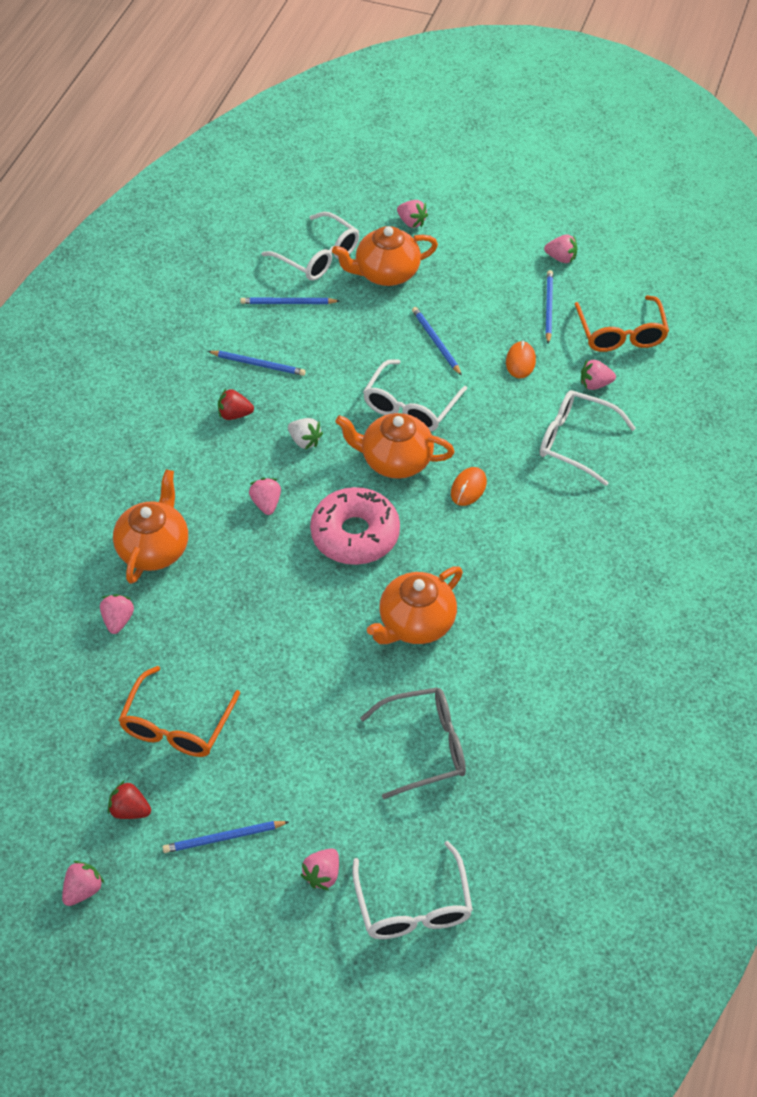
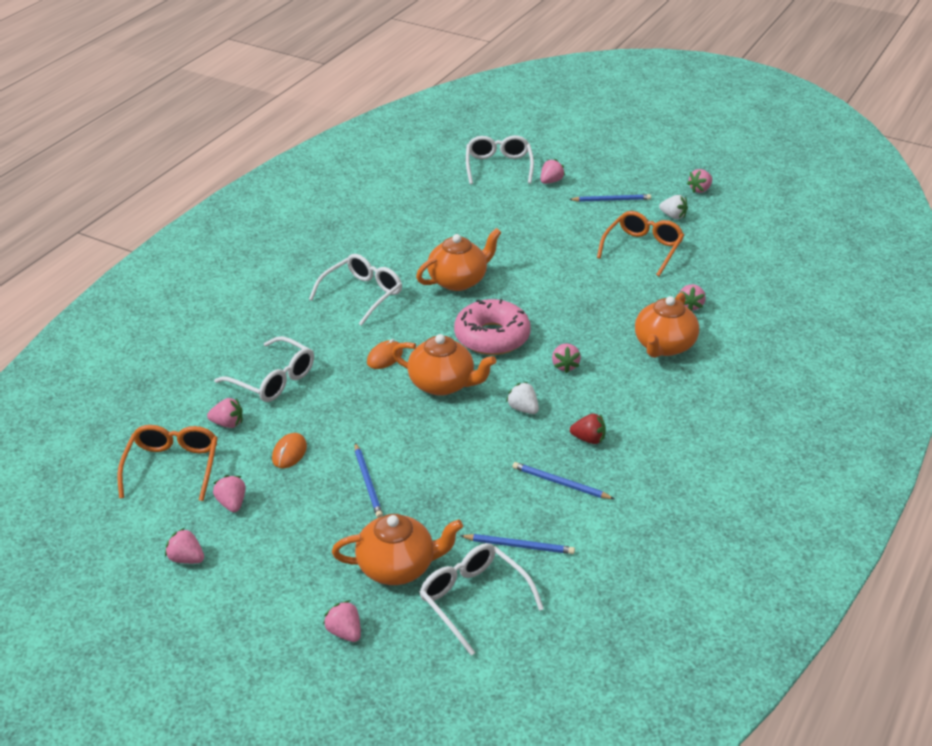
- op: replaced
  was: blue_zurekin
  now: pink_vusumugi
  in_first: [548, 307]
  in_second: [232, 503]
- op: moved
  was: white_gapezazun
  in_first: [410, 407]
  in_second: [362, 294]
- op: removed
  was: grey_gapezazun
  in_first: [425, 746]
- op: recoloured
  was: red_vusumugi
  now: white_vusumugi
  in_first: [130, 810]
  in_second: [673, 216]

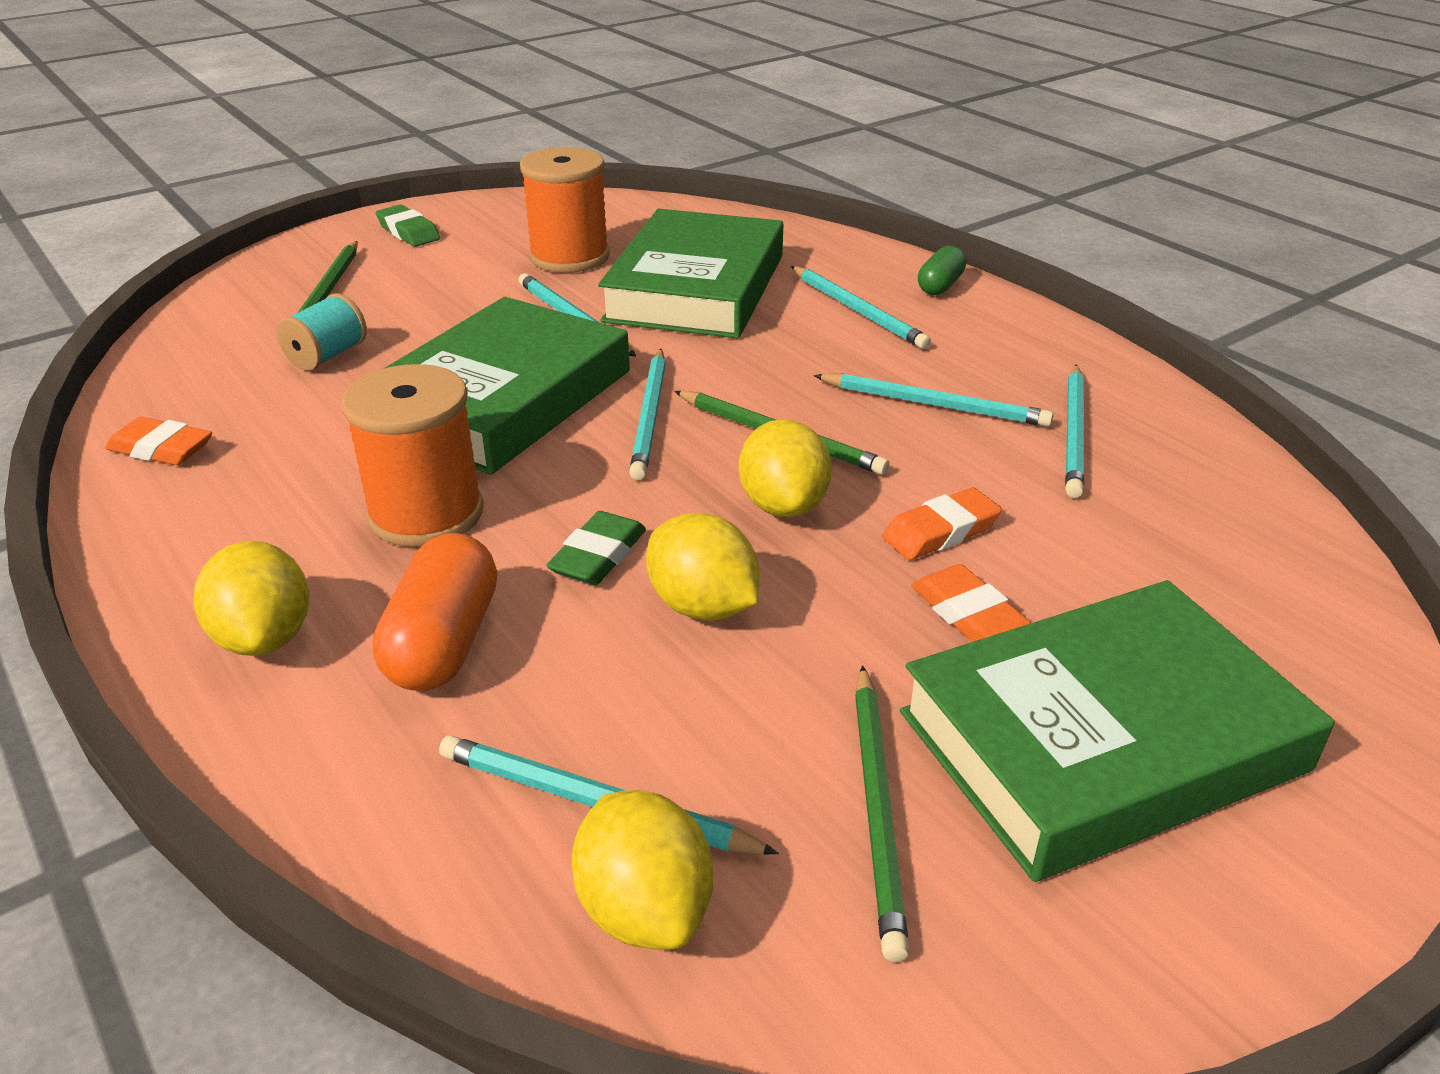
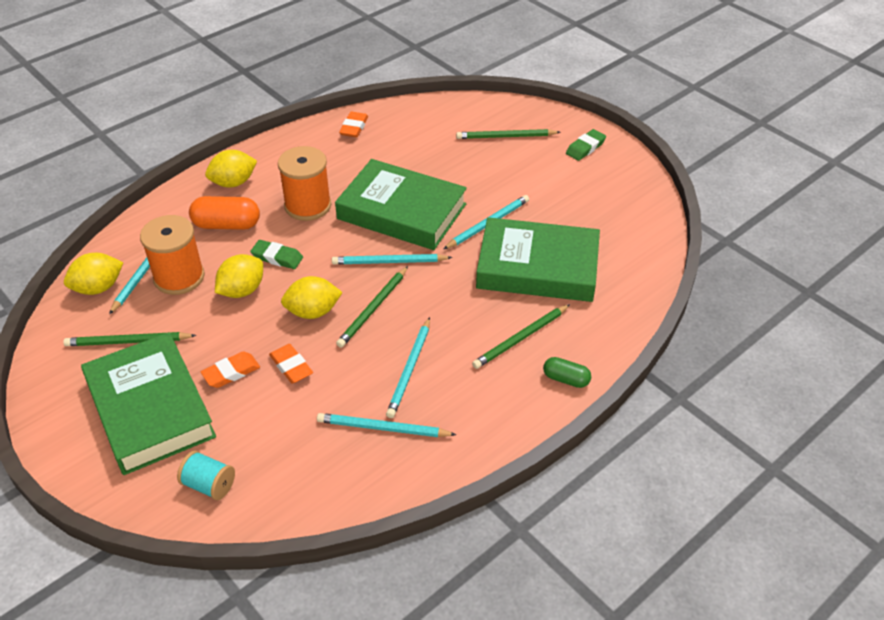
- op: moved
  was: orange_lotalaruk
  in_first: [569, 257]
  in_second: [179, 277]
- op: recoloured
  was: turquoise_zurekin
  now: green_zurekin
  in_first: [857, 310]
  in_second: [521, 338]
- op: moved
  was: turquoise_lotalaruk
  in_first: [327, 356]
  in_second: [209, 485]

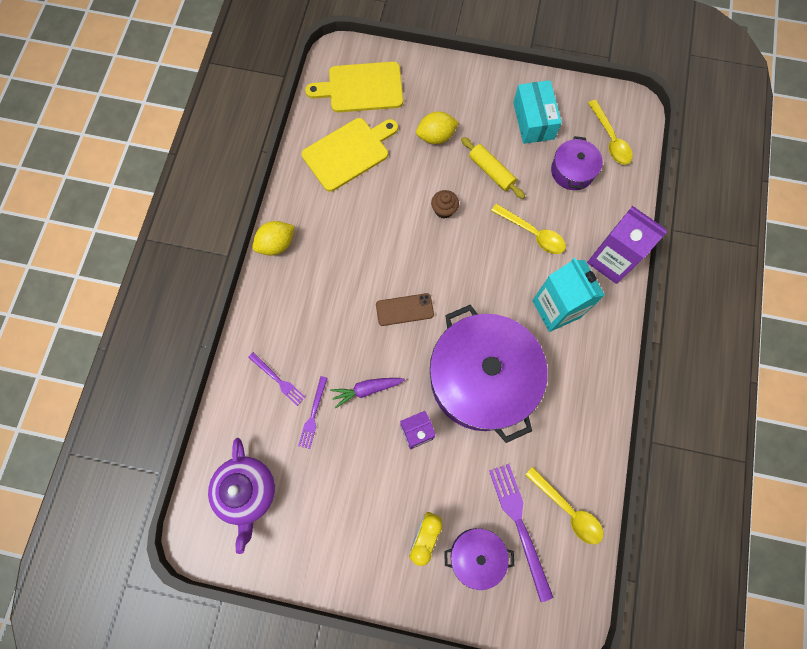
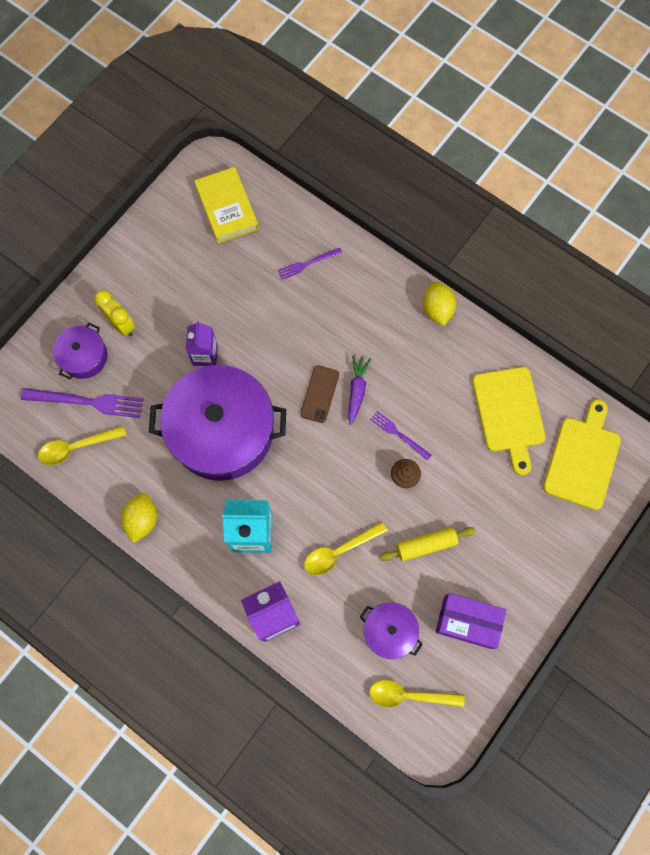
- op: recoloured
  was: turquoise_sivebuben
  now: purple_sivebuben
  in_first: [533, 120]
  in_second: [467, 622]
- op: moved
  was: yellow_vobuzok
  in_first: [436, 137]
  in_second: [142, 520]
- op: moved
  was: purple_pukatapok
  in_first: [313, 415]
  in_second: [398, 434]
- op: moved
  was: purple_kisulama
  in_first: [366, 390]
  in_second: [357, 390]
- op: replaced
  was: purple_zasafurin
  now: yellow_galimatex
  in_first: [247, 492]
  in_second: [227, 208]

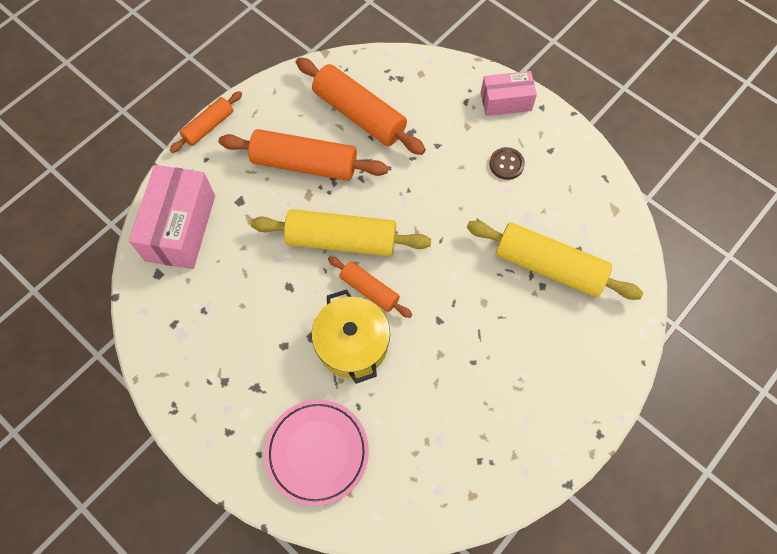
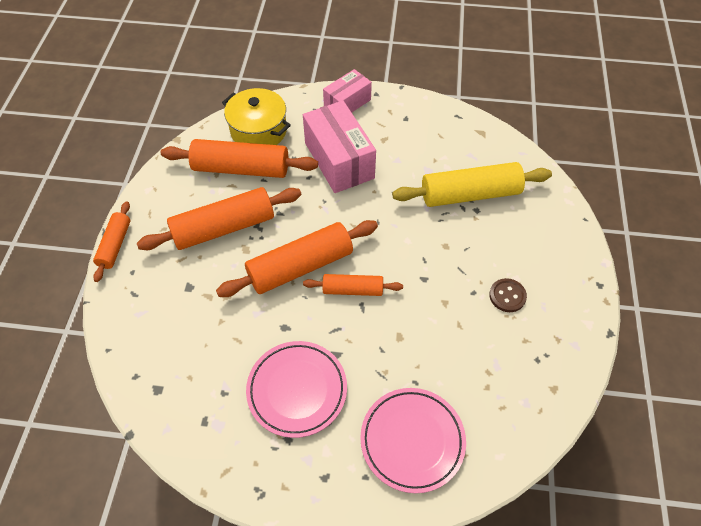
- op: moved
  was: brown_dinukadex
  in_first: [506, 164]
  in_second: [507, 296]
- op: moved
  was: pink_sivebuben
  in_first: [180, 228]
  in_second: [339, 160]
- op: recoloured
  was: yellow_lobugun
  now: orange_lobugun
  in_first: [341, 240]
  in_second: [300, 266]
- op: moved
  was: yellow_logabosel
  in_first: [352, 344]
  in_second: [258, 131]
- op: added
  now: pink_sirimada
  in_second: [297, 390]

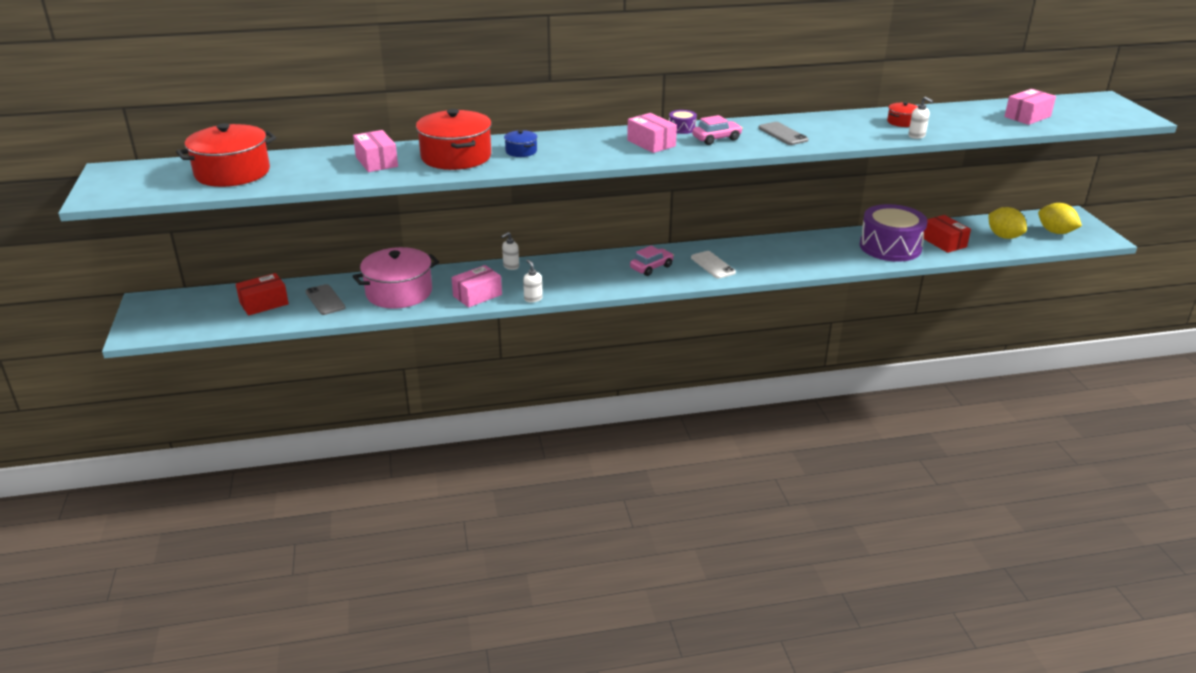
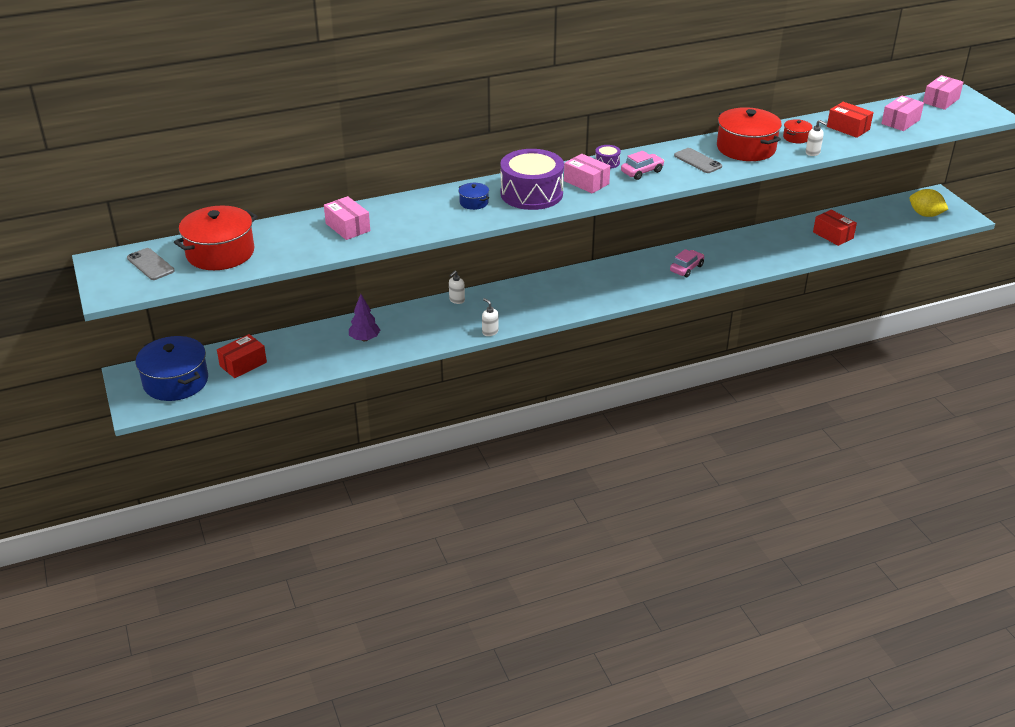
- op: moved
  was: red_logabosel
  in_first: [456, 157]
  in_second: [746, 148]
- op: moved
  was: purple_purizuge
  in_first: [890, 247]
  in_second: [531, 193]
- op: removed
  was: yellow_vobuzok
  in_first: [1003, 236]
- op: moved
  was: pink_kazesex
  in_first: [651, 267]
  in_second: [686, 268]
- op: replaced
  was: pink_logabosel
  now: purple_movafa
  in_first: [399, 292]
  in_second: [364, 339]
- op: removed
  was: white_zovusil
  in_first: [713, 265]
- op: moved
  was: pink_sivebuben
  in_first: [477, 295]
  in_second: [941, 100]
- op: moved
  was: grey_zovusil
  in_first: [325, 300]
  in_second: [150, 264]
- op: added
  now: red_sivebuben
  in_second: [848, 128]
- op: added
  now: blue_logabosel
  in_second: [176, 381]

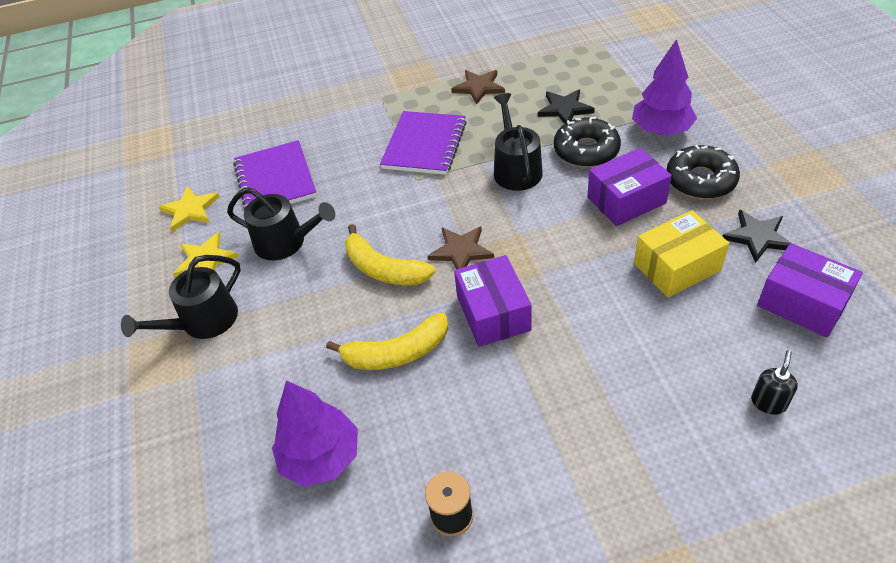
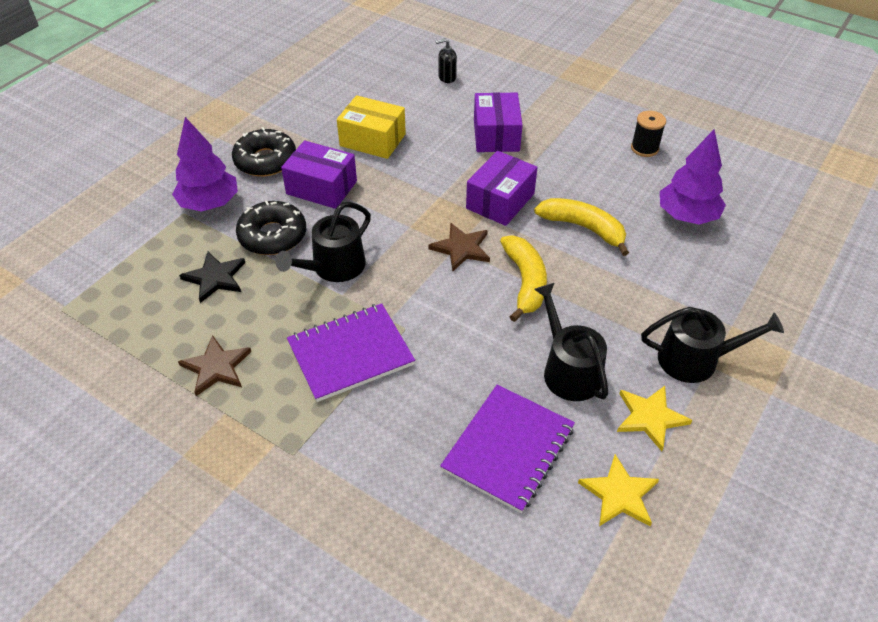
- op: removed
  was: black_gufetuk
  in_first: [757, 237]
- op: moved
  was: purple_sivebuben
  in_first: [802, 303]
  in_second: [496, 135]

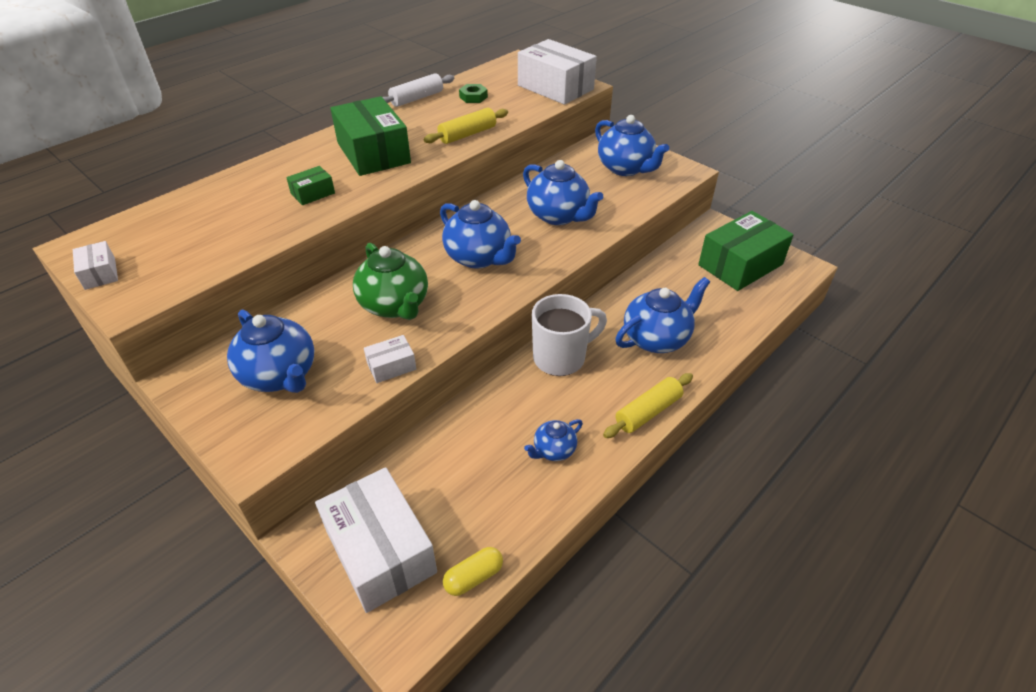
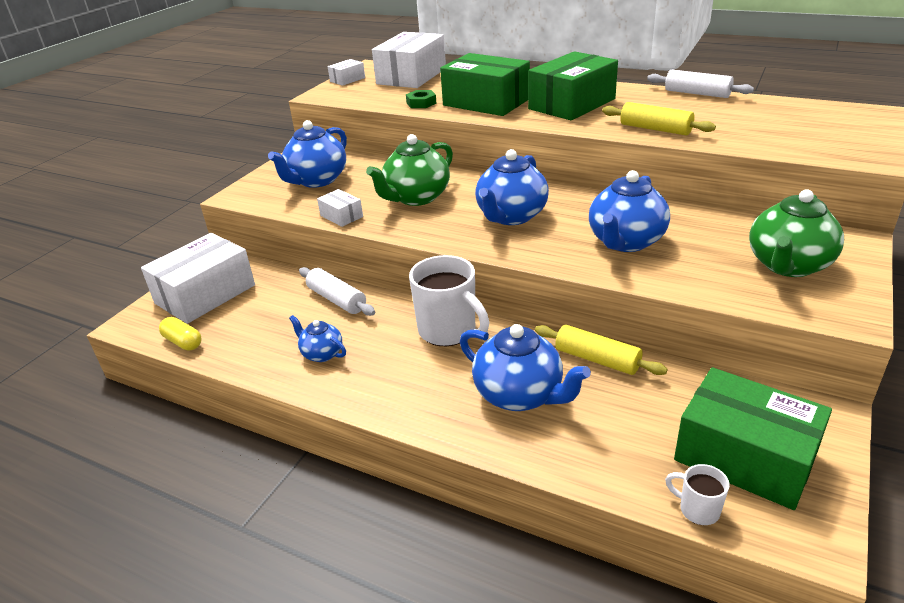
- op: moved
  was: white_sivebuben
  in_first: [555, 87]
  in_second: [411, 76]
- op: moved
  was: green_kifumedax
  in_first: [473, 97]
  in_second: [421, 103]
- op: recoloured
  was: blue_zasafurin
  now: green_zasafurin
  in_first: [626, 168]
  in_second: [788, 266]
- op: resized
  was: green_sivebuben
  in_first: [313, 193]
  in_second: [486, 102]
  ratio: 2.18
- op: moved
  was: yellow_lobugun
  in_first: [648, 412]
  in_second: [597, 359]
- op: added
  now: white_lobugun
  in_second: [337, 300]
- op: added
  now: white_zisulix
  in_second: [697, 510]

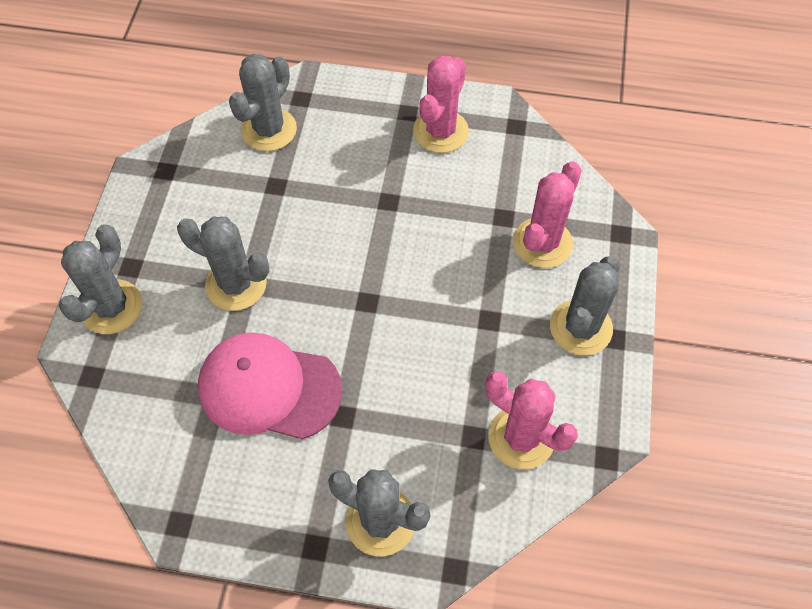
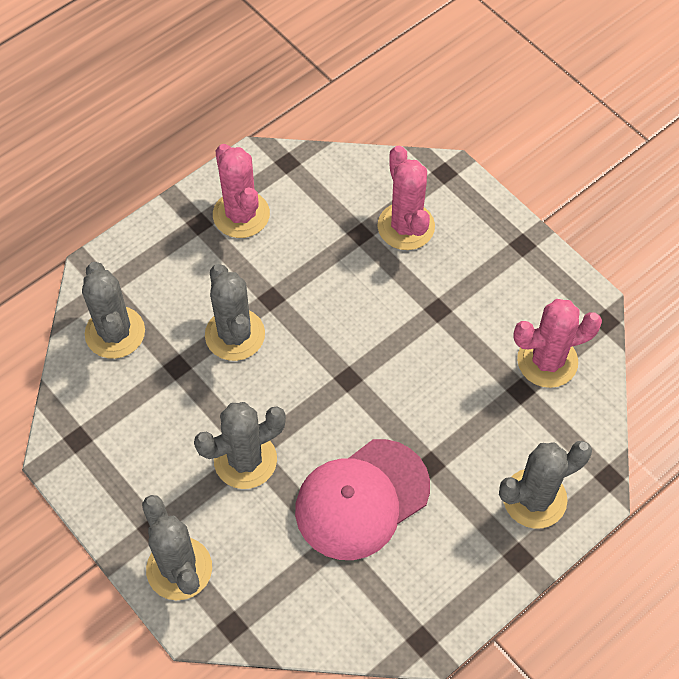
- op: moved
  was: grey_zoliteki
  in_first: [581, 327]
  in_second: [235, 335]

